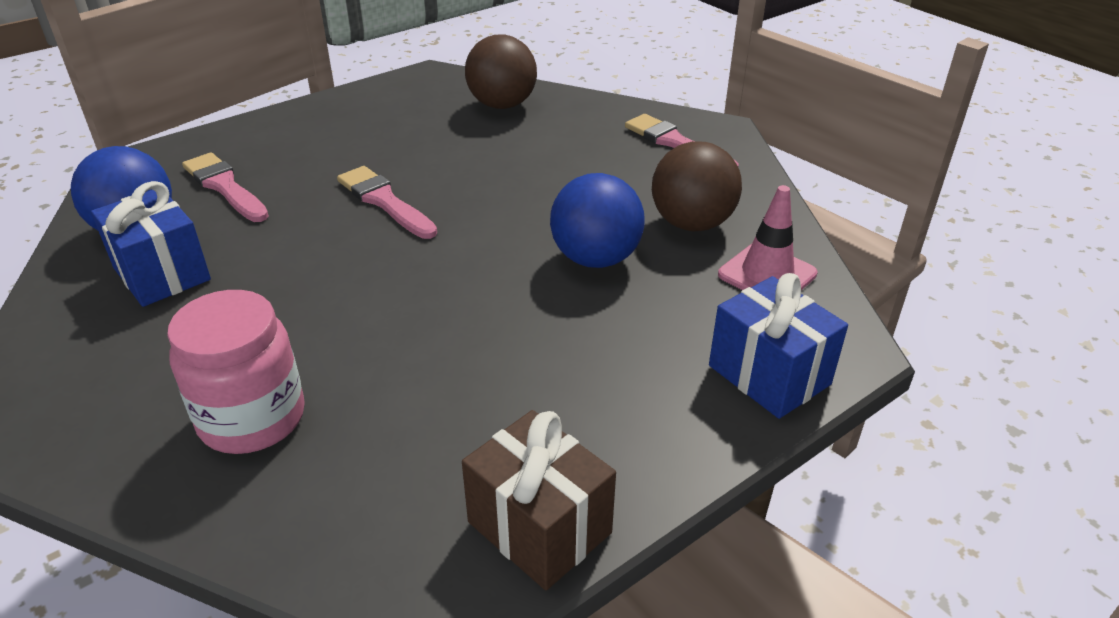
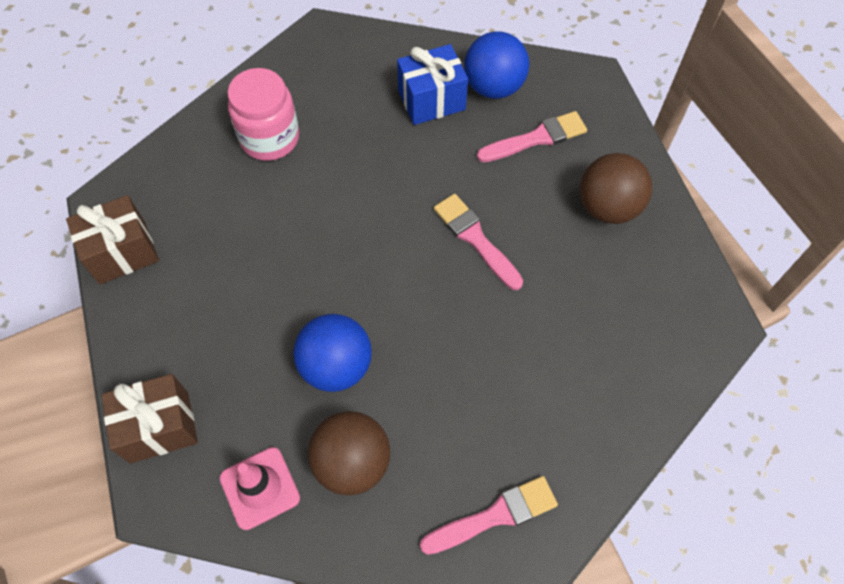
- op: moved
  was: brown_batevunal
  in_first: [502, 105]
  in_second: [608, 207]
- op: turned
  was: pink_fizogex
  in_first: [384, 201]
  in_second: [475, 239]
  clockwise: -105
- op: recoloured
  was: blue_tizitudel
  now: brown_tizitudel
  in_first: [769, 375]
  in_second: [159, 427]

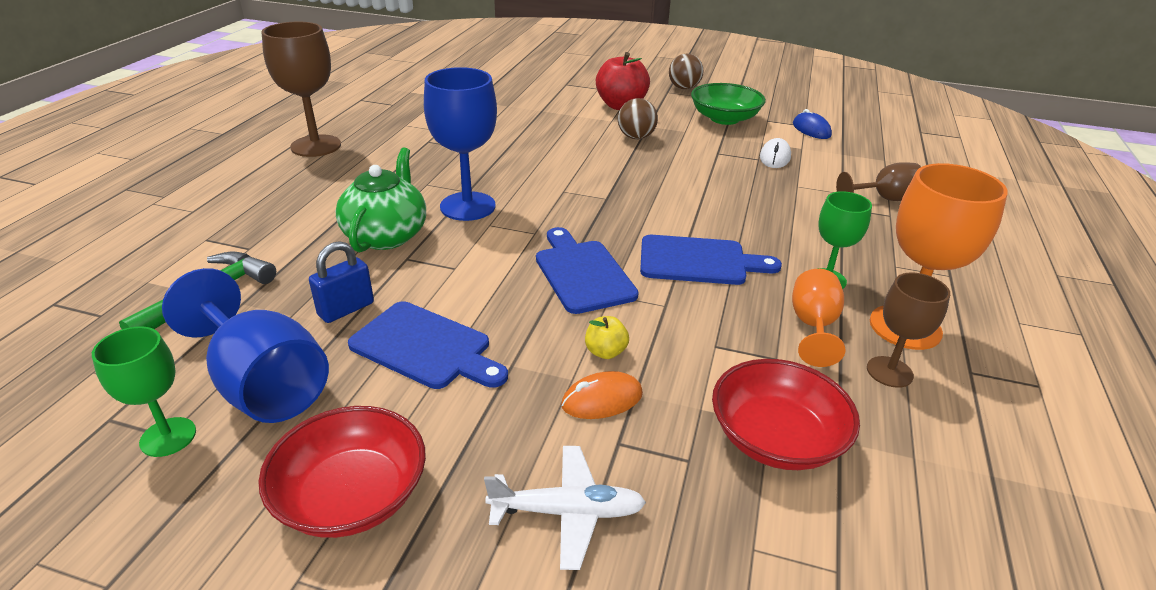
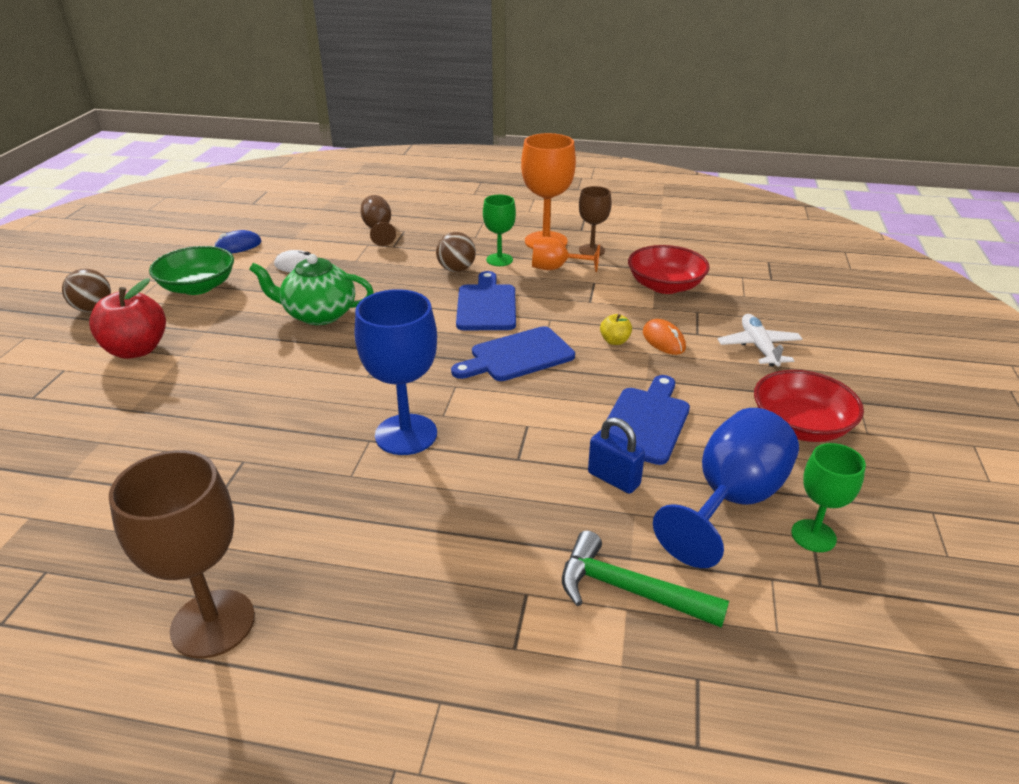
- op: moved
  was: brown_batevunal
  in_first: [636, 137]
  in_second: [456, 269]
- op: moved
  was: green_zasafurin
  in_first: [386, 235]
  in_second: [319, 314]

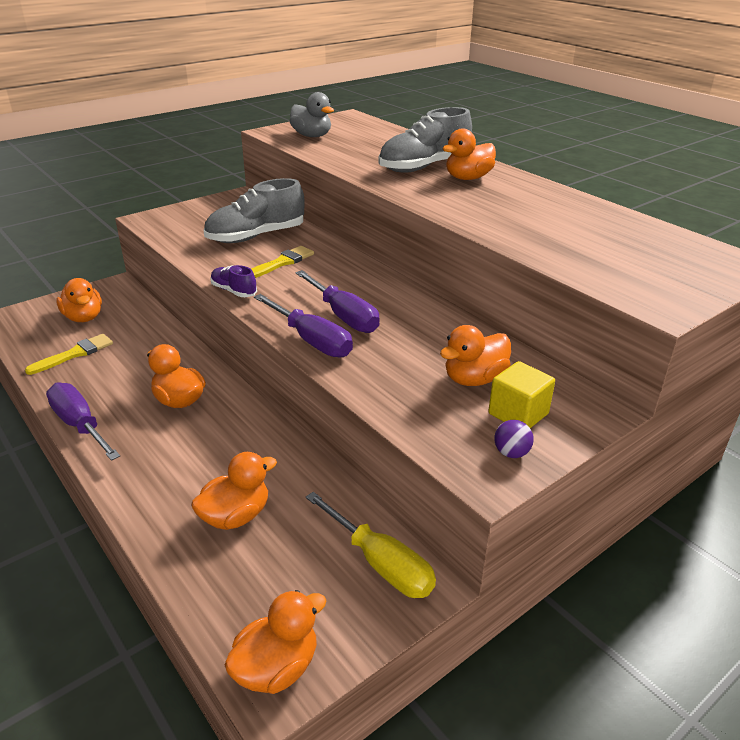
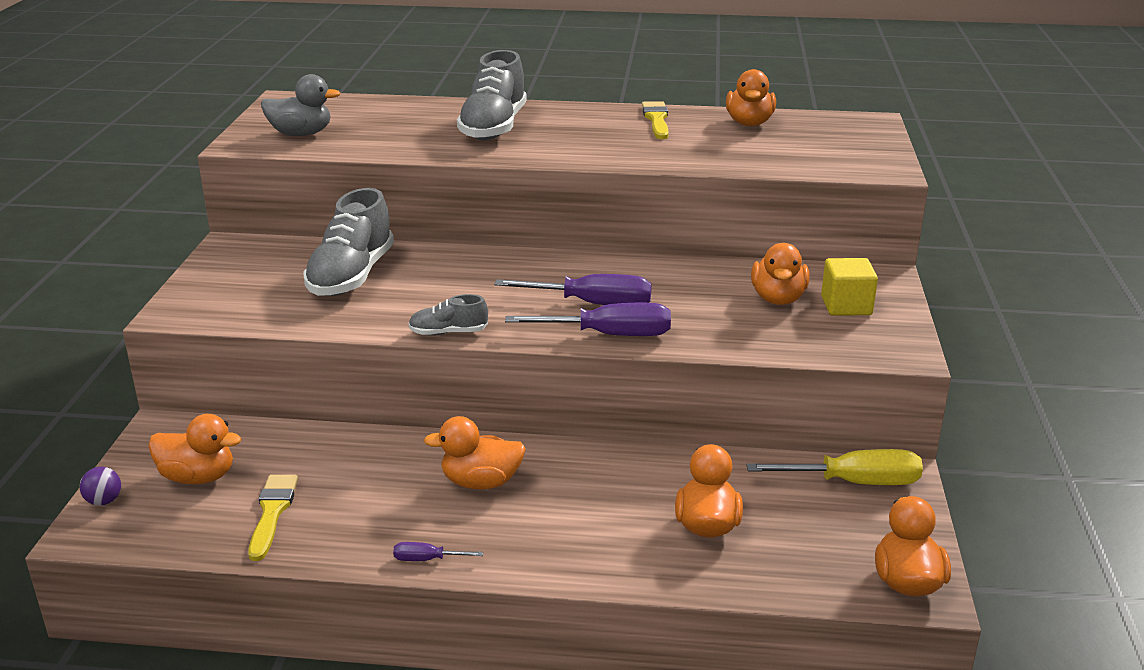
- op: moved
  was: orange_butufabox
  in_first: [468, 178]
  in_second: [749, 123]
- op: moved
  was: yellow_fizogex
  in_first: [281, 263]
  in_second: [656, 119]
- op: recoloured
  was: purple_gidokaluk
  now: grey_gidokaluk
  in_first: [234, 291]
  in_second: [448, 332]
- op: resized
  was: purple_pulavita
  in_first: [80, 425]
  in_second: [427, 559]
  ratio: 0.47
- op: moved
  was: purple_batevunal
  in_first: [511, 453]
  in_second: [104, 501]

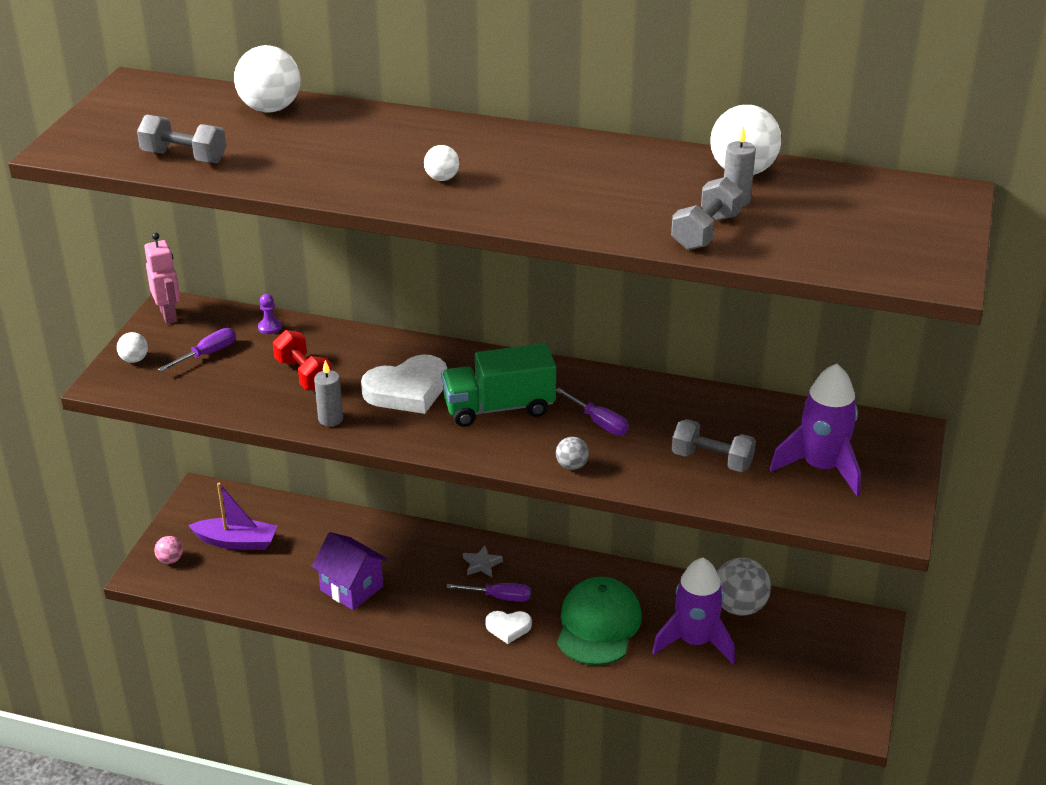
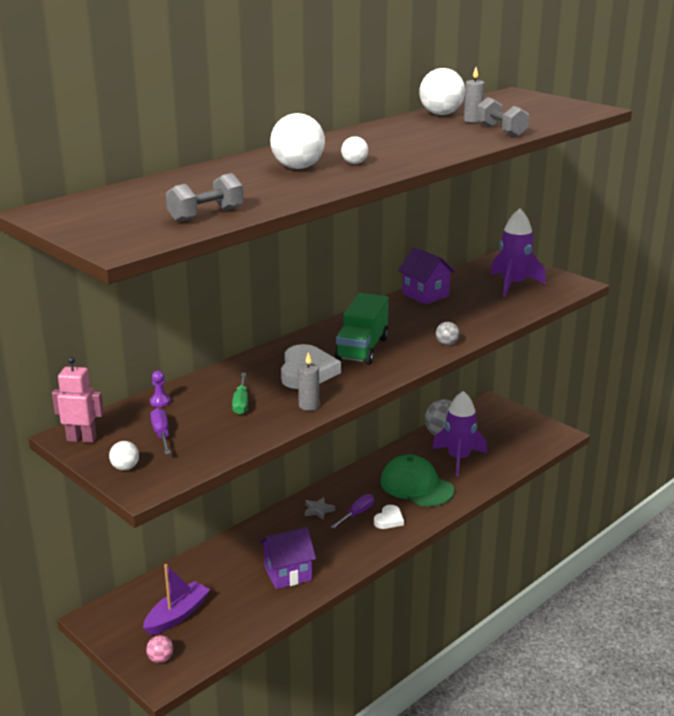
- op: moved
  was: white_batevunal
  in_first: [270, 109]
  in_second: [298, 167]
- op: replaced
  was: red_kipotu
  now: green_pulavita
  in_first: [304, 375]
  in_second: [241, 403]
- op: removed
  was: purple_pulavita
  in_first: [599, 422]
- op: removed
  was: grey_kipotu
  in_first: [712, 460]
- op: added
  now: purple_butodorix
  in_second: [425, 295]

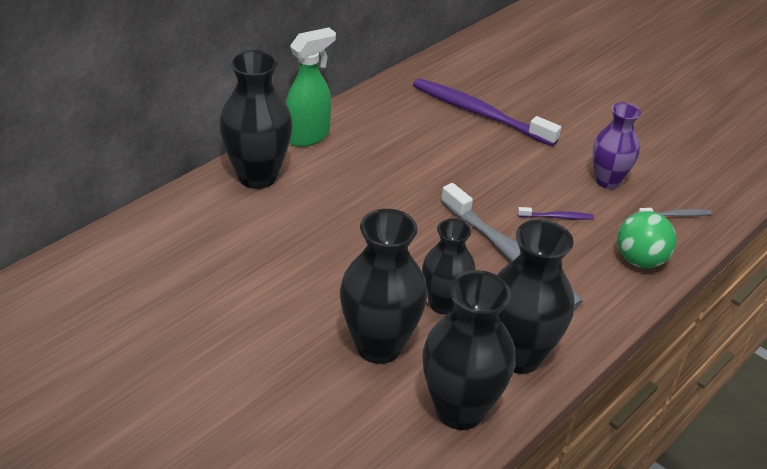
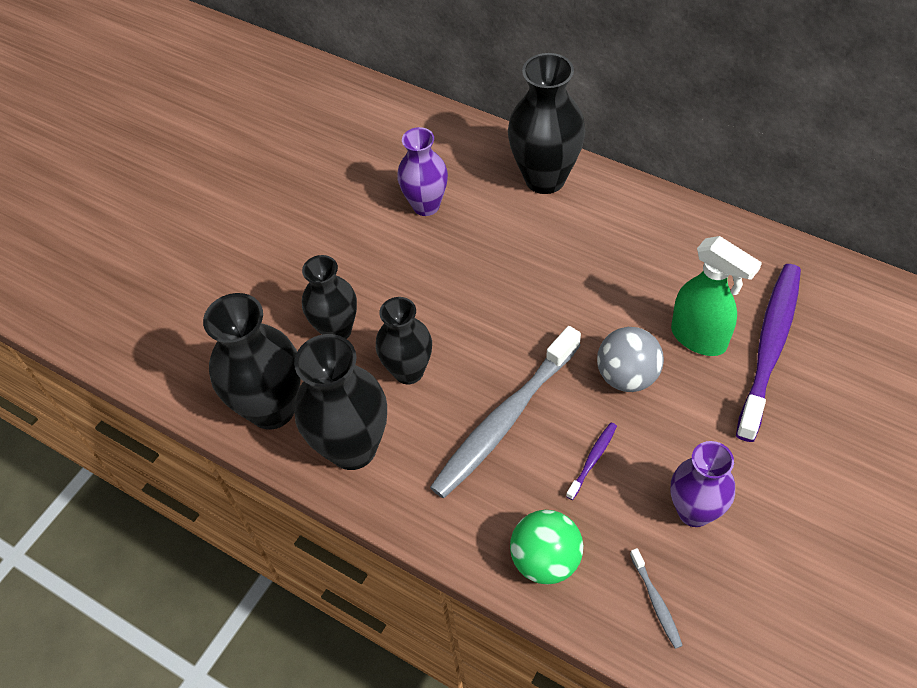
- op: moved
  was: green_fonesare
  in_first: [308, 136]
  in_second: [699, 338]
- op: turned
  was: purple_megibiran
  in_first: [557, 217]
  in_second: [593, 459]
  clockwise: -135
- op: resized
  was: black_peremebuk
  in_first: [379, 346]
  in_second: [337, 330]
  ratio: 0.66
- op: added
  now: purple_peremebuk
  in_second: [426, 205]
- op: added
  now: grey_batevunal
  in_second: [627, 376]

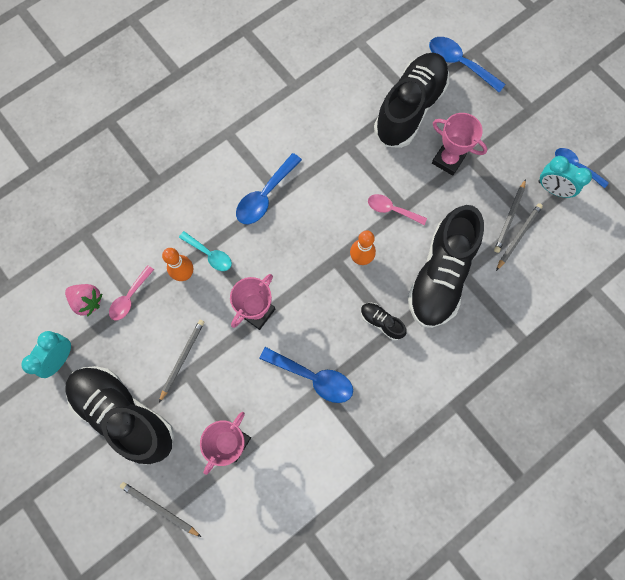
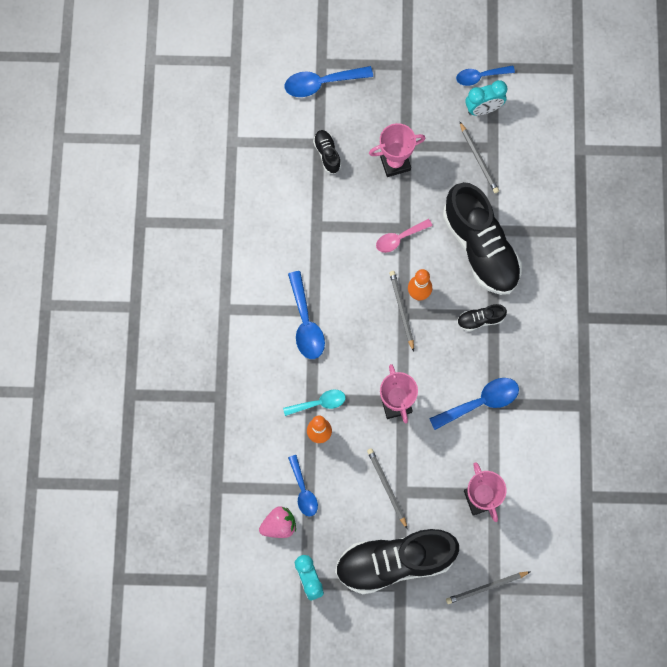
- op: resized
  was: black_gidokaluk
  in_first: [409, 109]
  in_second: [327, 154]
  ratio: 0.42
- op: moved
  was: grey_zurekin
  in_first: [518, 236]
  in_second: [401, 310]
- op: recoloured
  was: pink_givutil
  now: blue_givutil
  in_first: [130, 297]
  in_second: [303, 491]

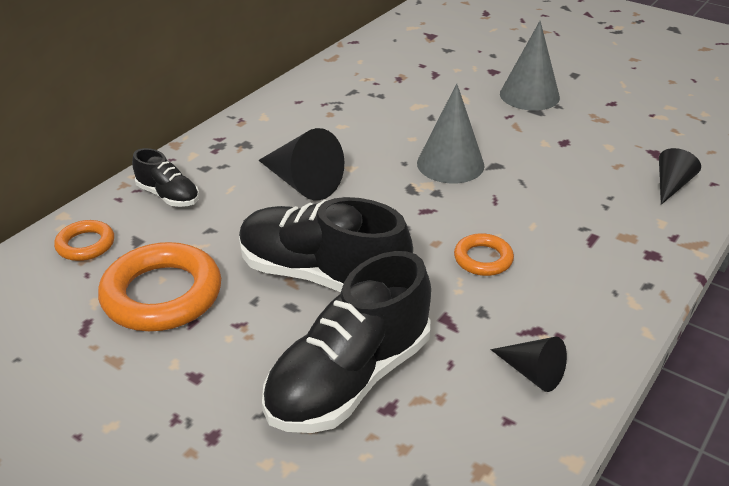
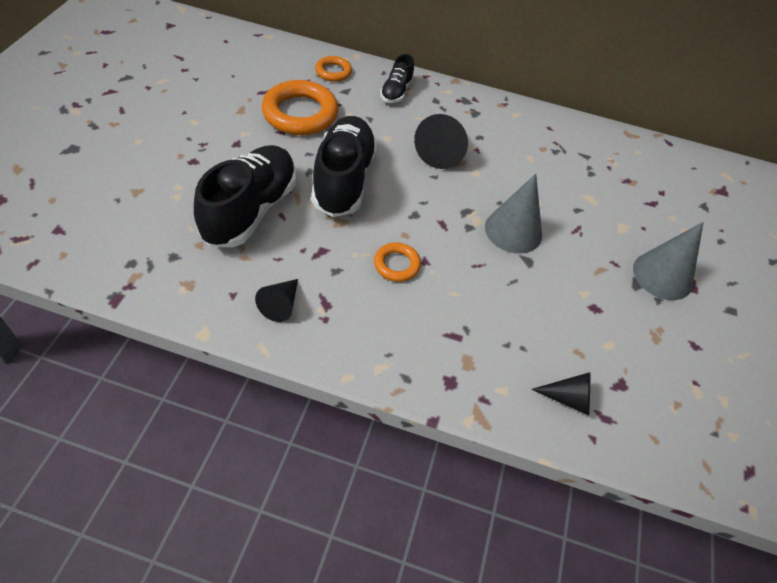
- op: turned
  was: black_gidokaluk
  in_first: [349, 379]
  in_second: [250, 210]
  clockwise: 90

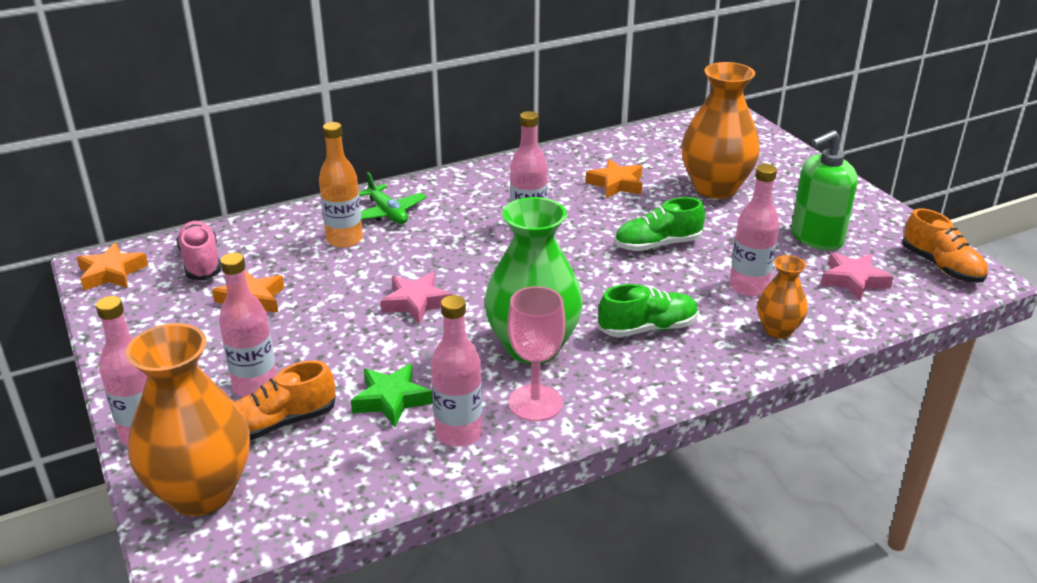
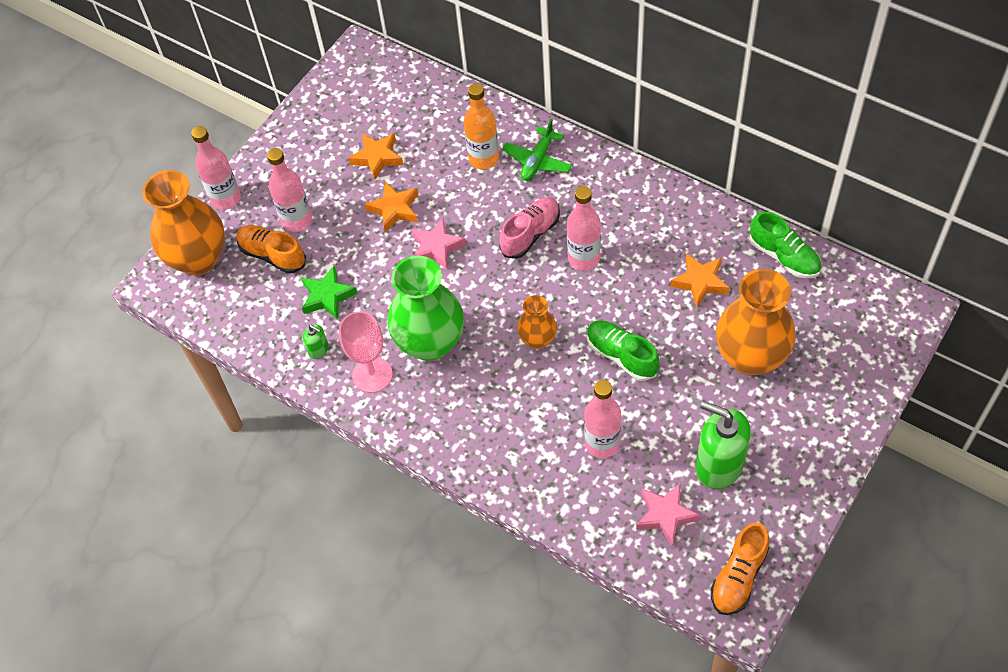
- op: moved
  was: pink_gidokaluk
  in_first: [201, 262]
  in_second: [530, 234]
- op: moved
  was: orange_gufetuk
  in_first: [112, 273]
  in_second: [394, 209]
- op: moved
  was: orange_peremebuk
  in_first: [778, 330]
  in_second: [537, 339]
- op: moved
  was: green_gidokaluk
  in_first: [647, 328]
  in_second: [784, 256]
- op: replaced
  was: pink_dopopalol
  now: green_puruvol
  in_first: [458, 433]
  in_second: [318, 349]

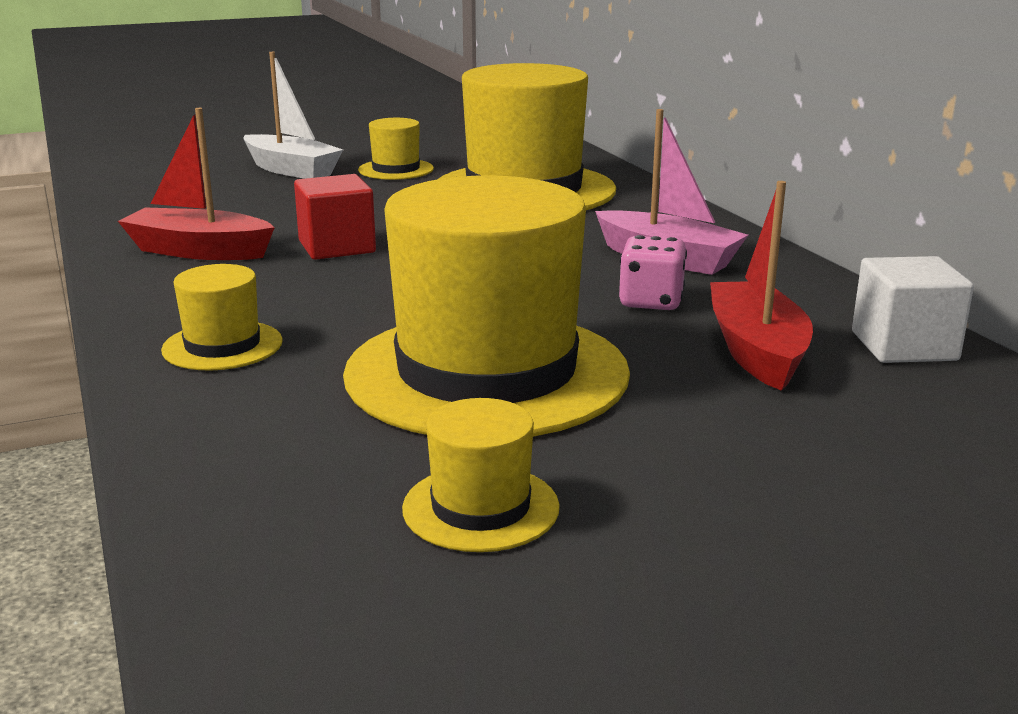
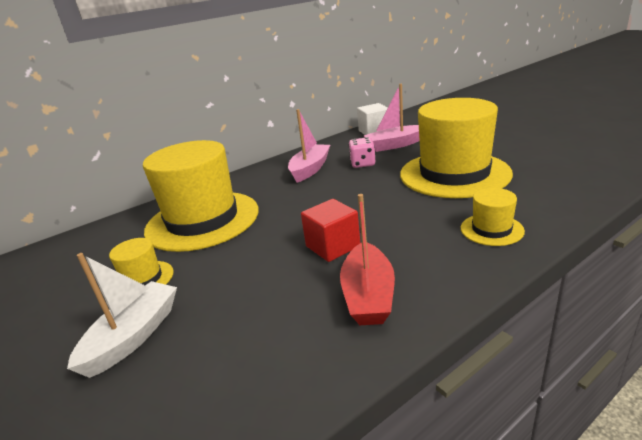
- op: recoloured
  was: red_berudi
  now: pink_berudi
  in_first: [756, 351]
  in_second: [395, 145]
- op: removed
  was: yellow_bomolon
  in_first: [480, 508]

